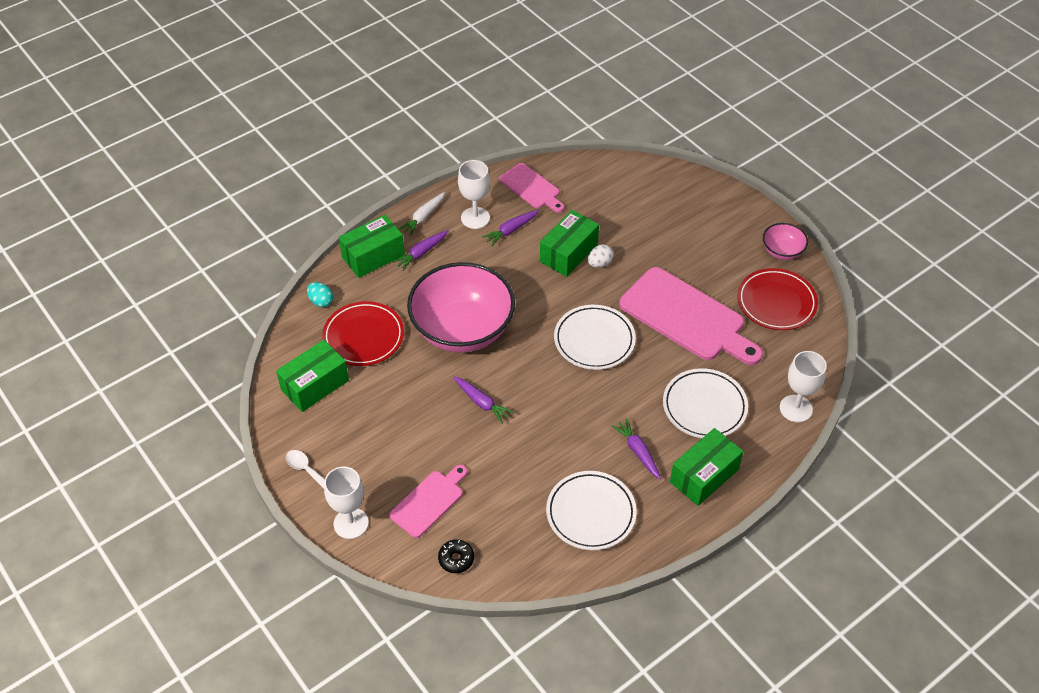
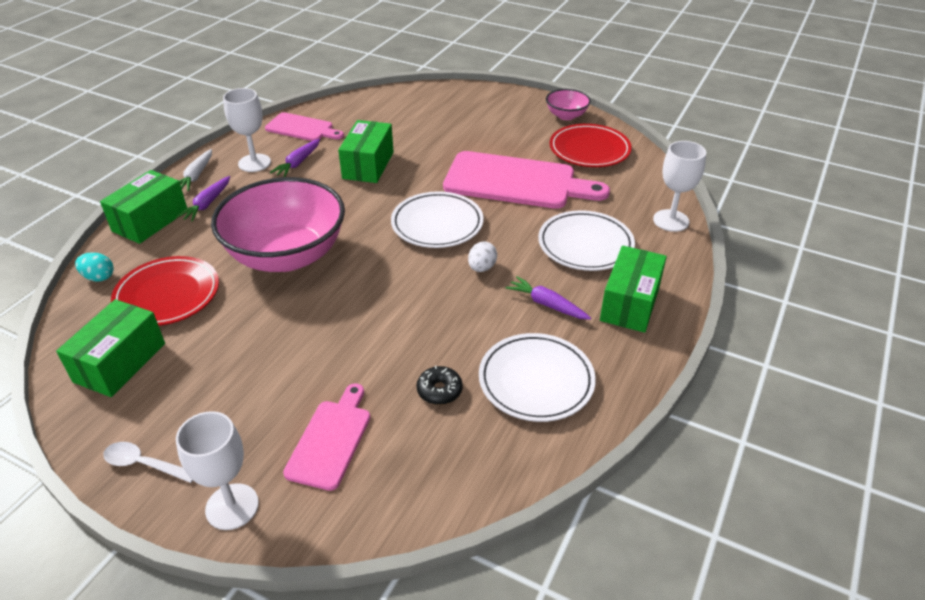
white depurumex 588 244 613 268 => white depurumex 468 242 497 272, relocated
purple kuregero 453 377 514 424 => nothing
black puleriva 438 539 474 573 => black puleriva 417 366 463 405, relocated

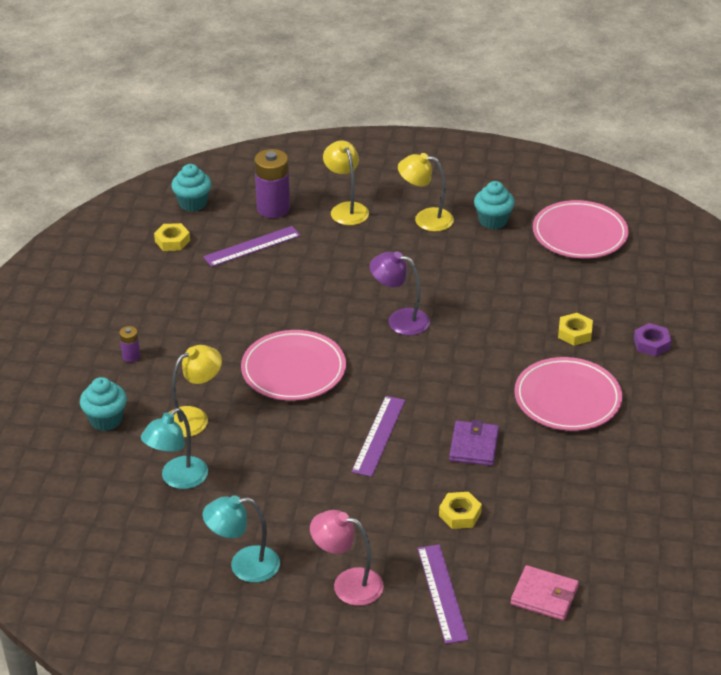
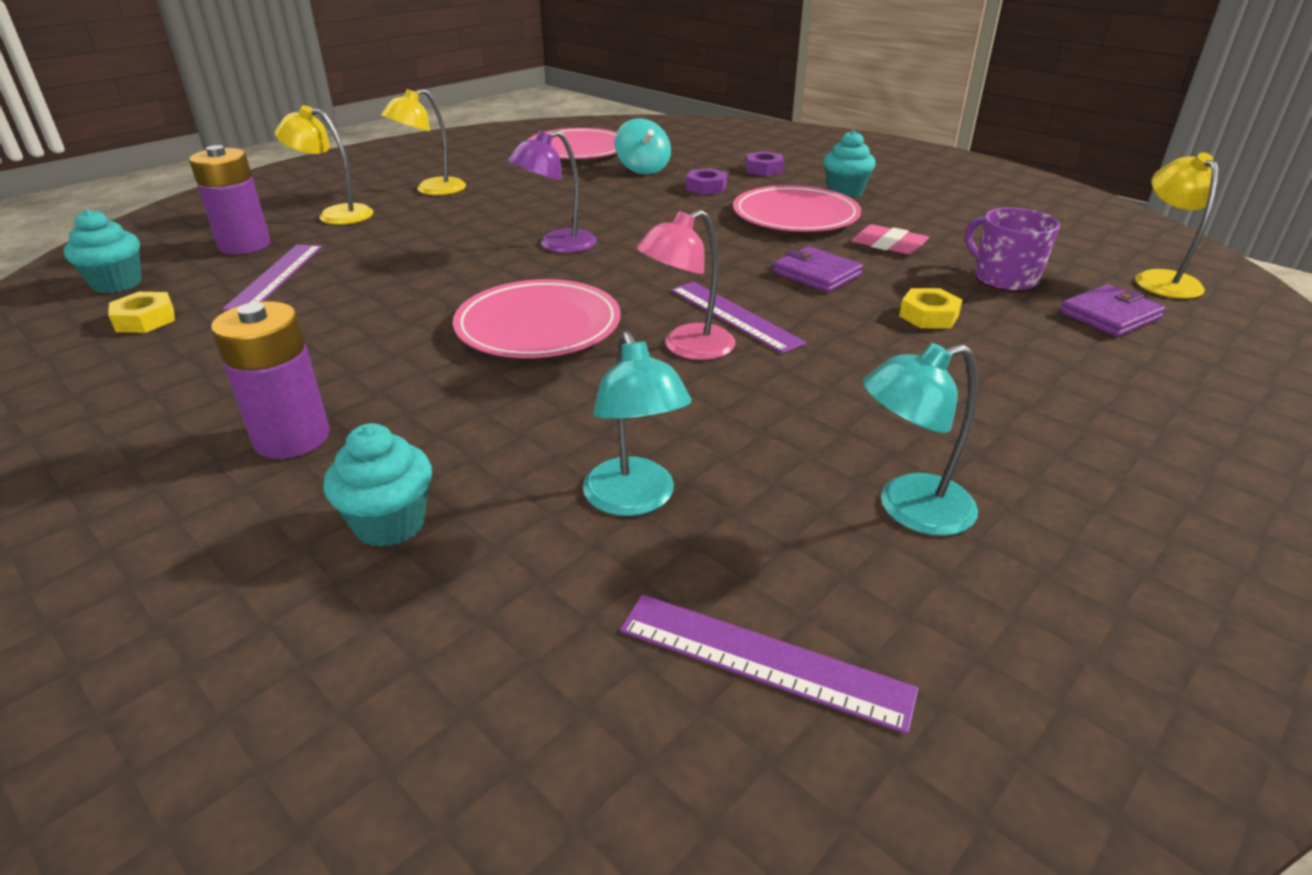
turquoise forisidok 474 181 515 229 => turquoise forisidok 823 130 876 198, relocated
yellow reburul 558 313 593 346 => purple reburul 686 168 727 195
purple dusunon 119 326 140 362 => purple dusunon 211 301 330 459, x2.07
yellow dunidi 169 345 222 437 => yellow dunidi 1135 153 1218 299, relocated
turquoise dunidi 203 495 280 583 => turquoise dunidi 862 343 978 536, 45 degrees clockwise
pink dunidi 310 510 384 606 => pink dunidi 636 210 735 360, relocated
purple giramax 417 544 469 644 => purple giramax 620 594 919 734, relocated
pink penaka 511 565 579 621 => purple penaka 1060 284 1165 337
nothing => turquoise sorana 615 119 671 174
nothing => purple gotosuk 965 207 1060 292
nothing => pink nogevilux 851 224 929 254

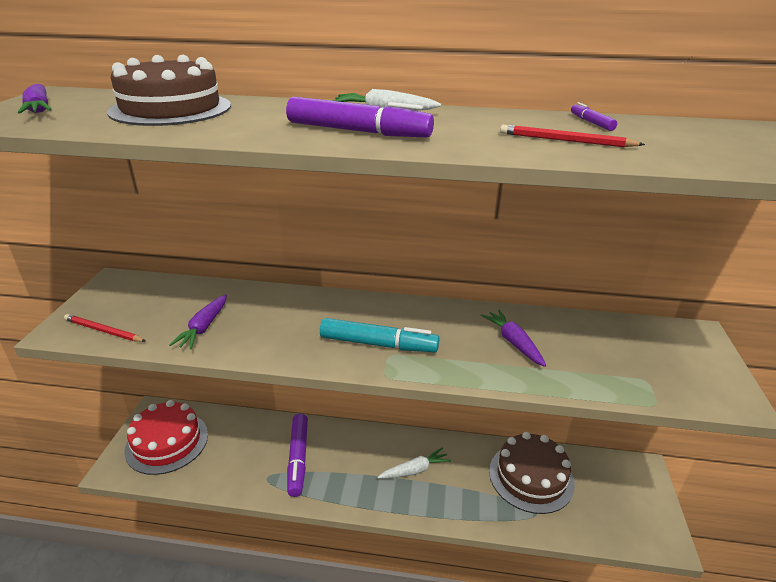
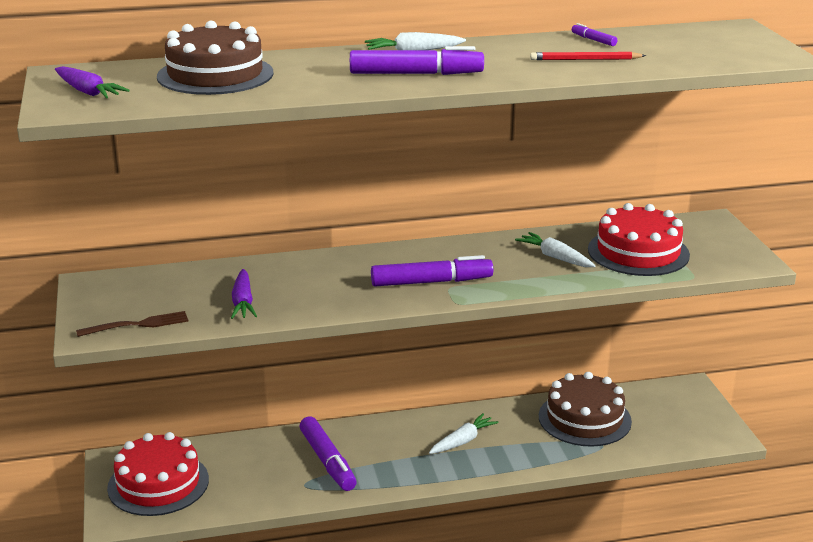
purple kuregero 481 310 546 367 => white kuregero 515 232 595 267
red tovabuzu 64 314 146 342 => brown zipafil 76 311 188 337
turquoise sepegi 320 318 439 353 => purple sepegi 371 255 493 286
nothing => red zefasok 588 203 690 276

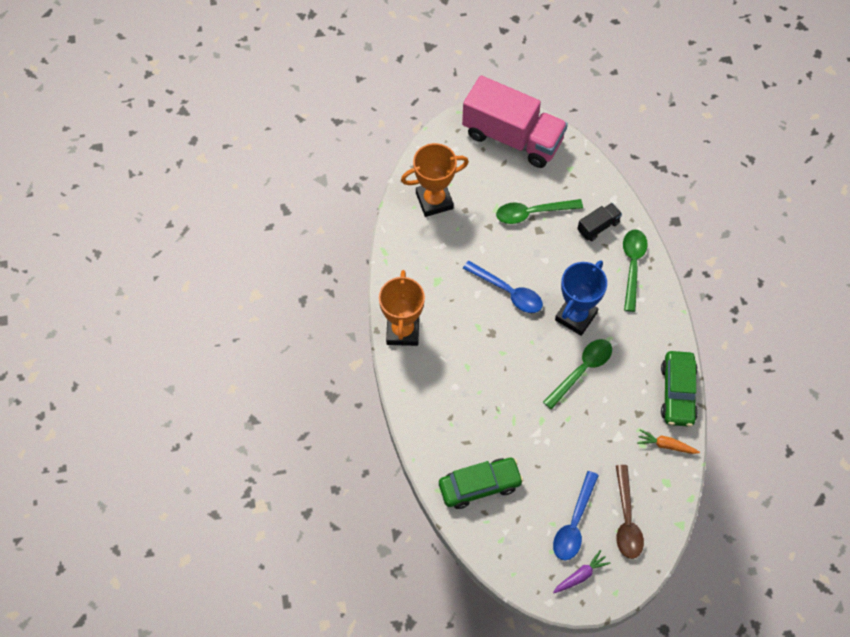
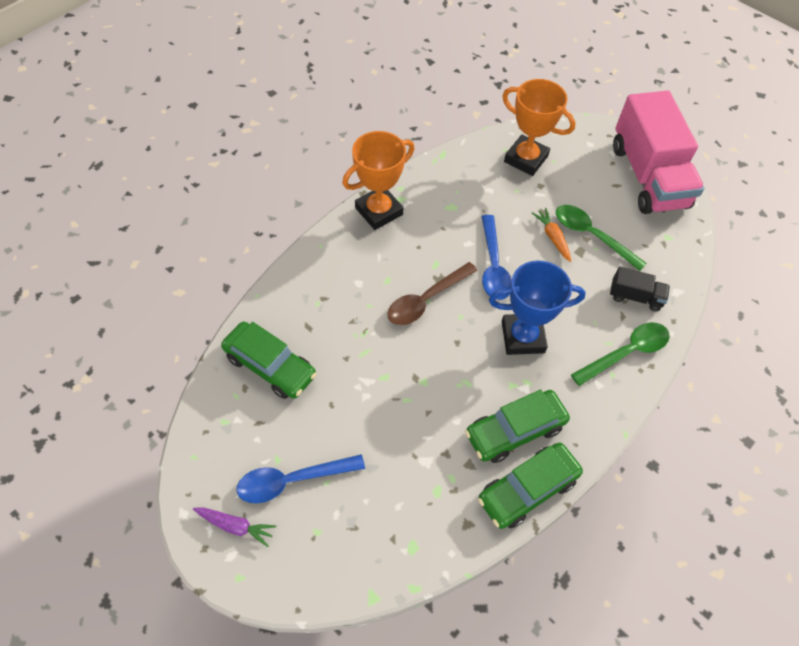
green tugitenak 543 339 612 410 => nothing
orange kuregero 637 429 700 454 => orange kuregero 532 208 571 262, relocated
brown tugitenak 616 465 644 559 => brown tugitenak 387 262 478 325, relocated
nothing => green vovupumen 465 390 570 463

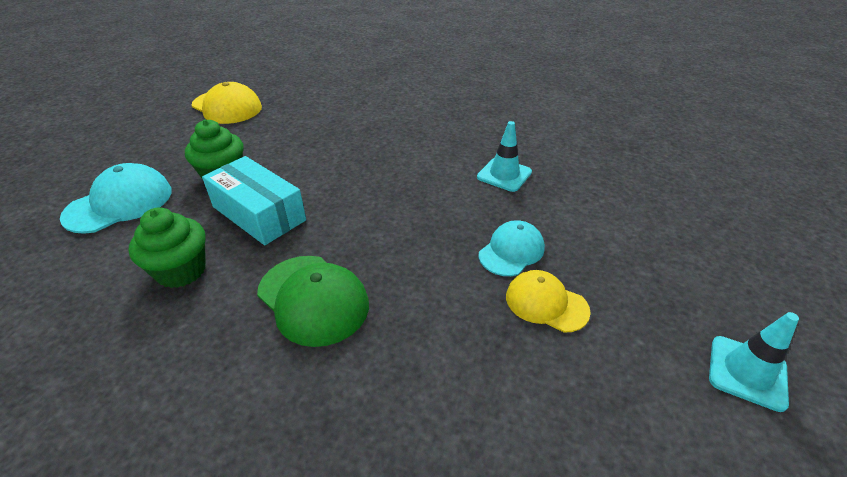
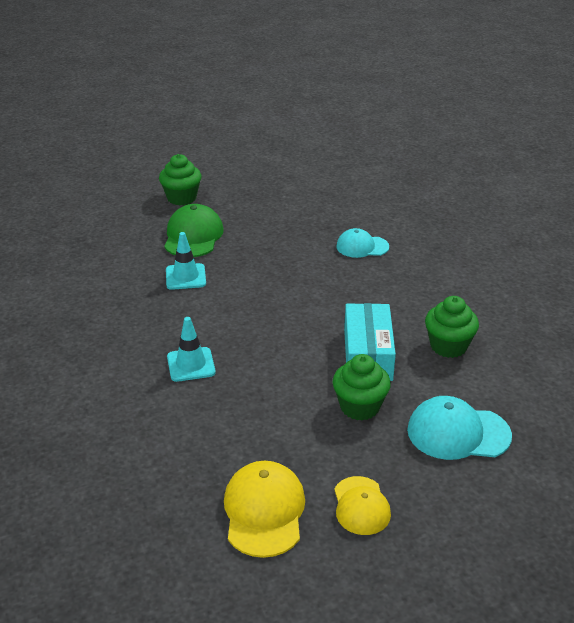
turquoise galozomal 479 220 545 276 => turquoise galozomal 336 228 389 258, relocated
green galozomal 257 256 369 347 => green galozomal 164 204 223 257, relocated
yellow galozomal 506 270 591 333 => yellow galozomal 334 476 391 535, relocated
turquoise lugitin 709 312 799 412 => turquoise lugitin 167 317 216 382, relocated
nothing => green forisidok 159 154 202 206

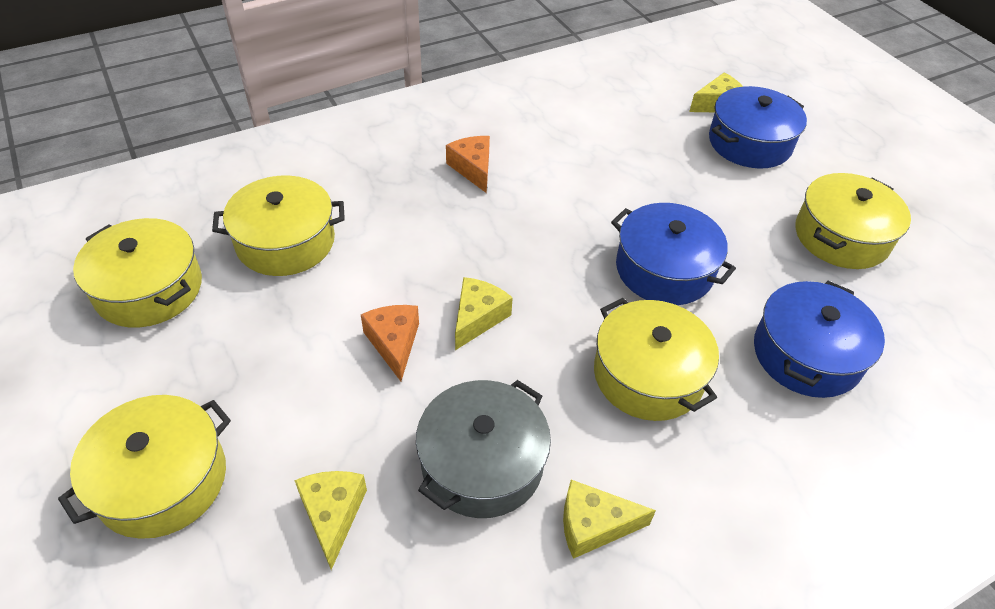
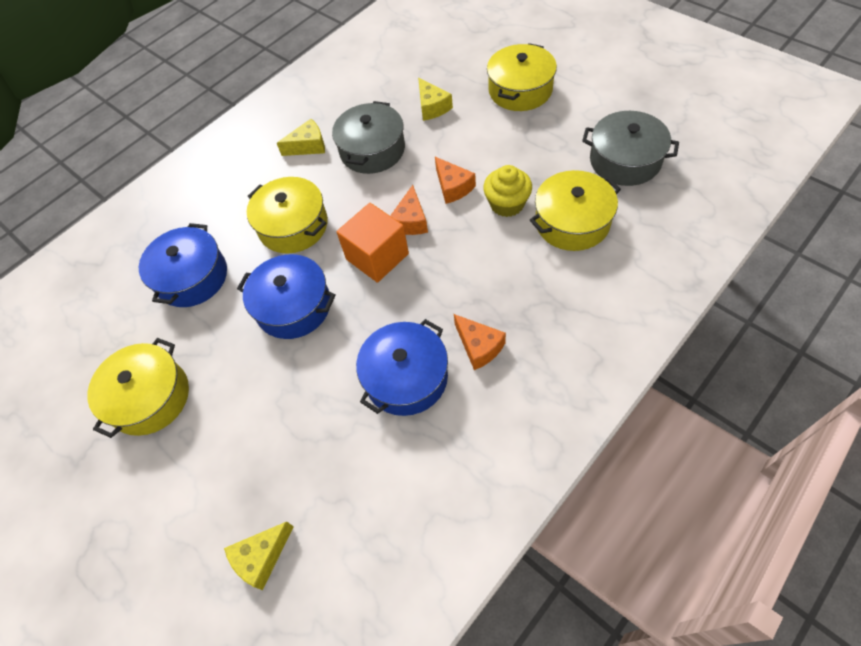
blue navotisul 709 86 807 169 => blue navotisul 356 319 448 416, relocated
yellow navotisul 73 218 202 328 => grey navotisul 582 111 679 186
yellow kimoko 455 277 513 350 => orange kimoko 390 185 428 235
nothing => yellow forisidok 483 165 532 217
nothing => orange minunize 336 203 409 283

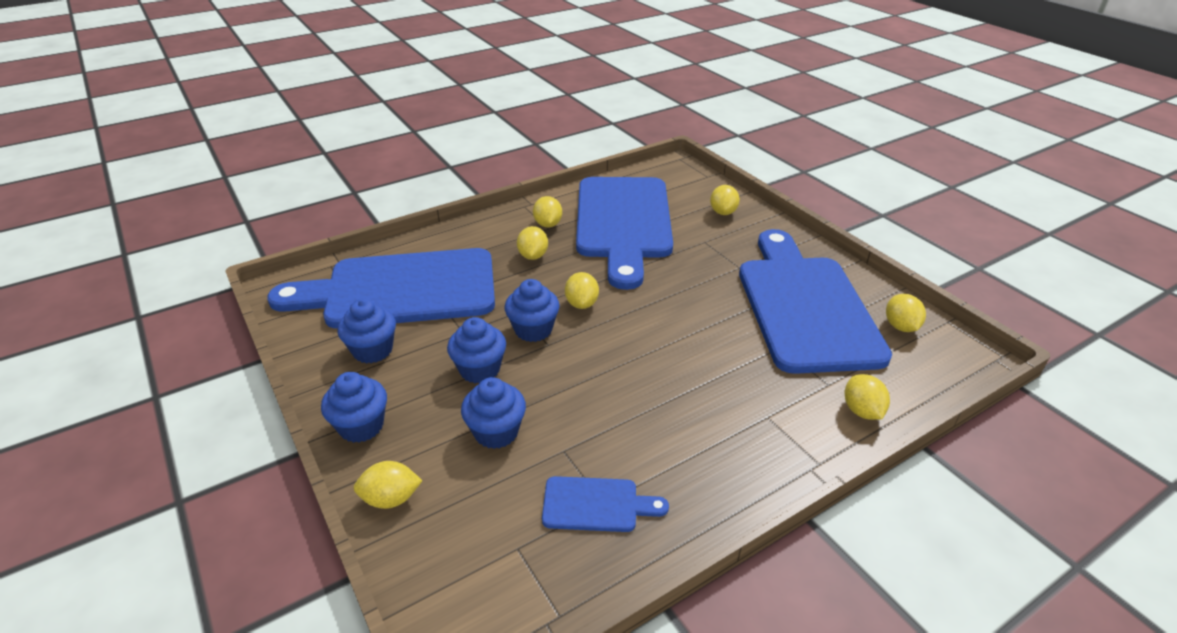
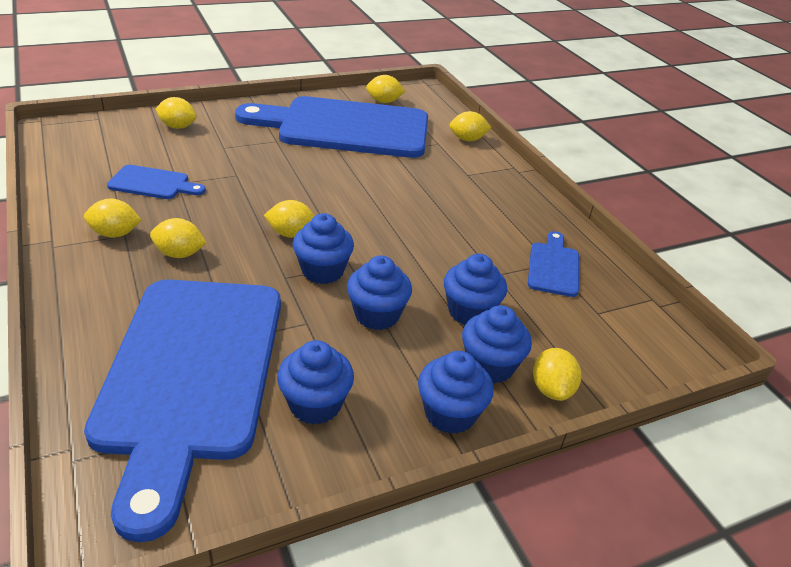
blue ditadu 576 177 673 290 => blue ditadu 107 165 206 199, x0.41
nothing => blue forisidok 462 305 532 383

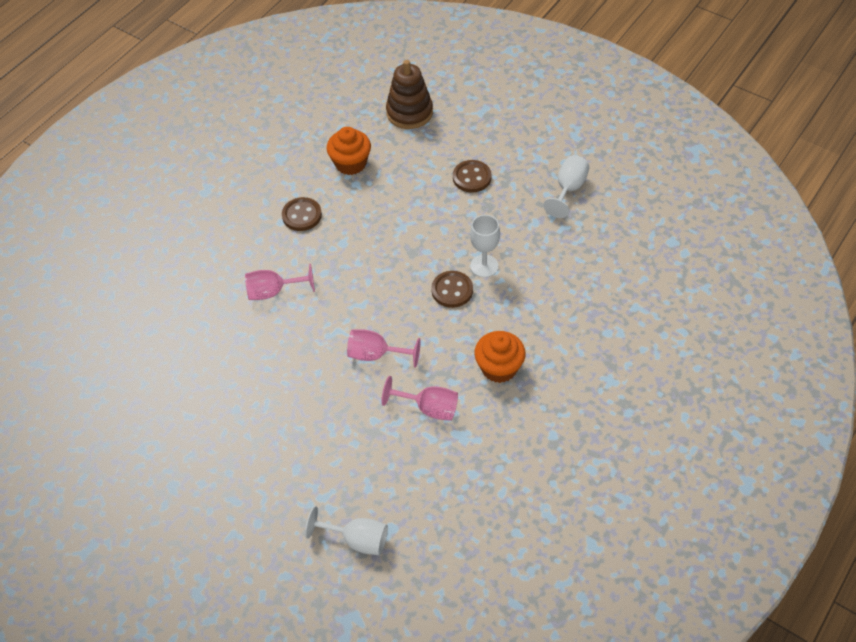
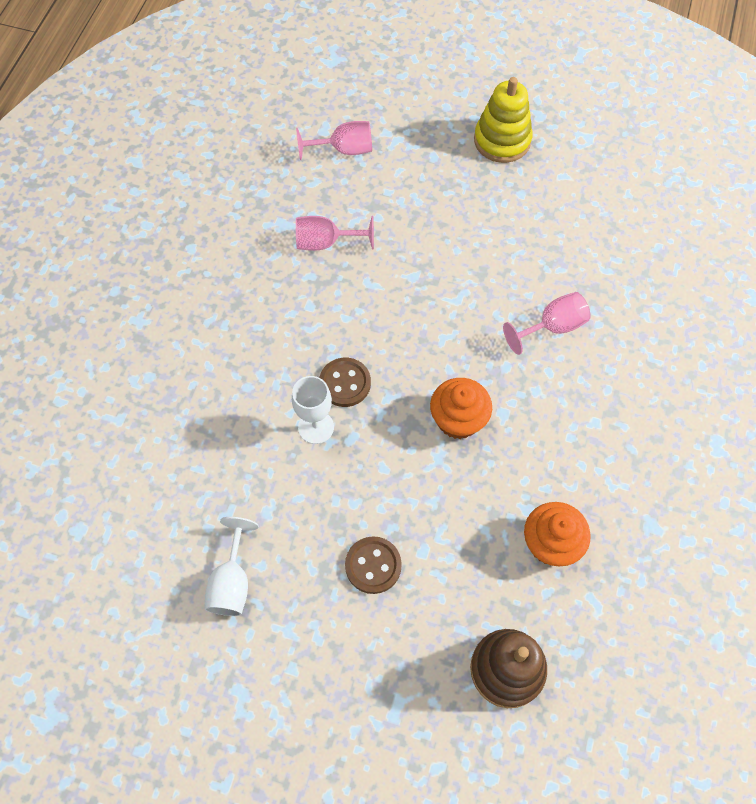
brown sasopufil 282 197 322 231 => nothing
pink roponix 347 329 421 368 => pink roponix 296 121 372 160, relocated
orange forisidok 474 331 526 383 => orange forisidok 430 378 492 439, relocated
white roponix 305 506 388 555 => nothing
nothing => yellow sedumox 474 77 533 163

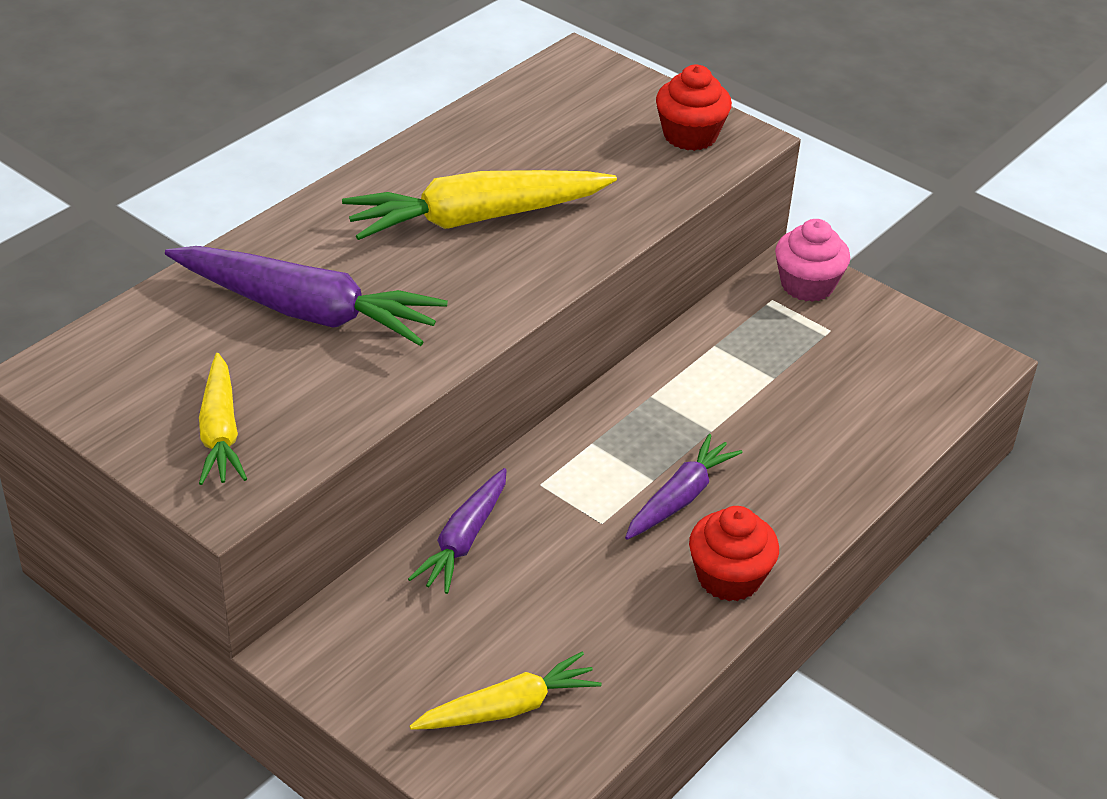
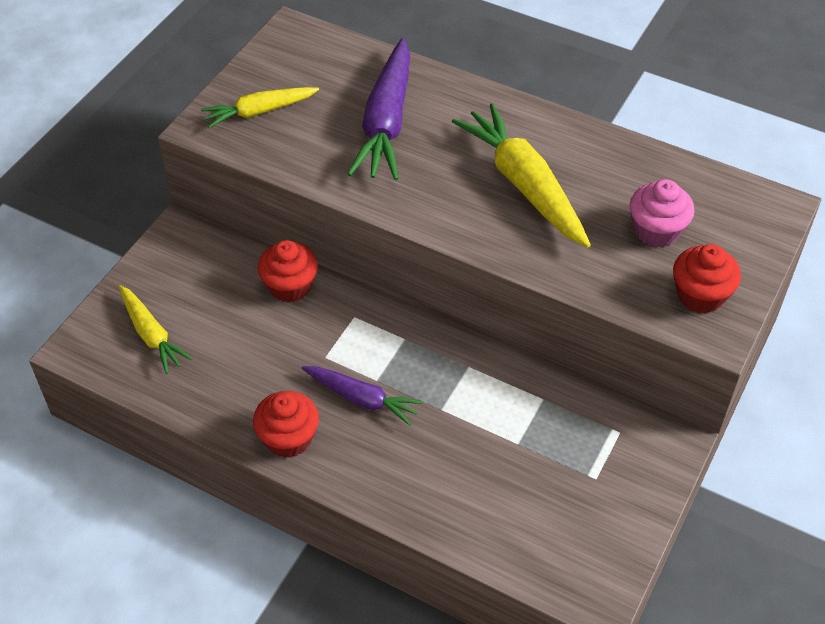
pink forisidok 775 219 850 302 => pink forisidok 630 179 695 247, relocated
purple kuregero 408 468 507 594 => red forisidok 258 240 318 302

